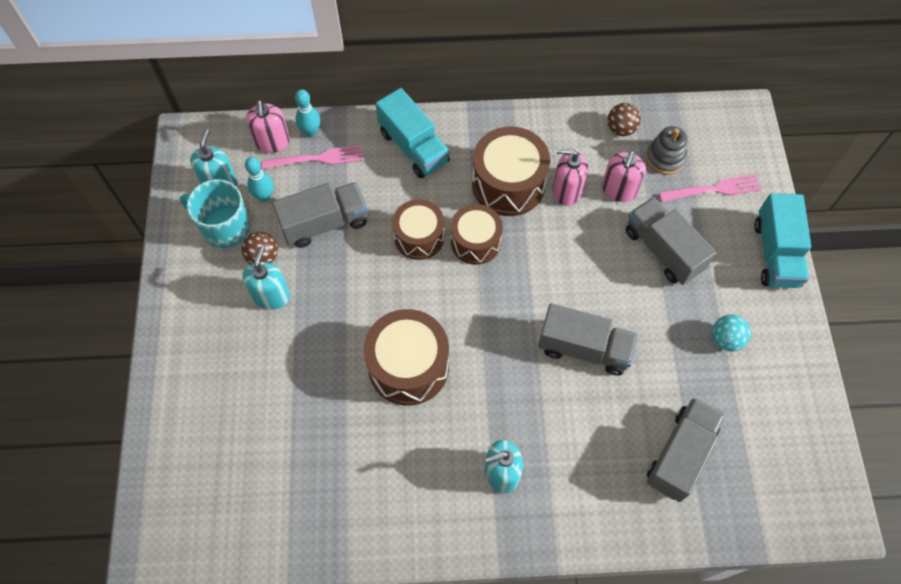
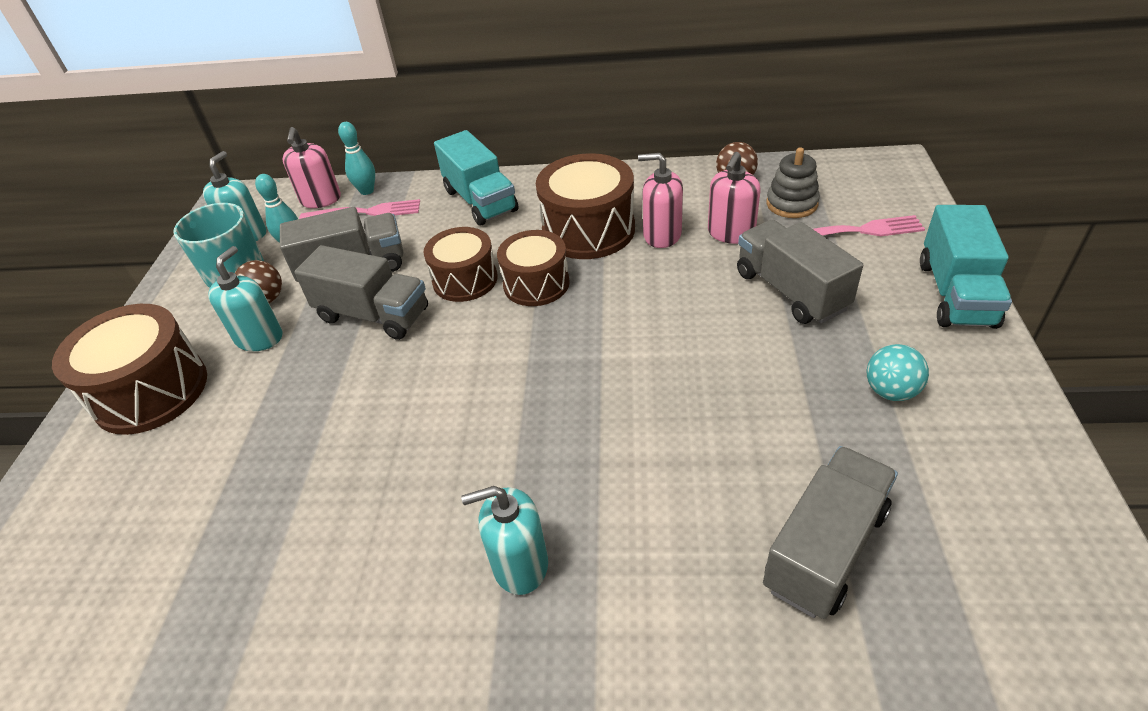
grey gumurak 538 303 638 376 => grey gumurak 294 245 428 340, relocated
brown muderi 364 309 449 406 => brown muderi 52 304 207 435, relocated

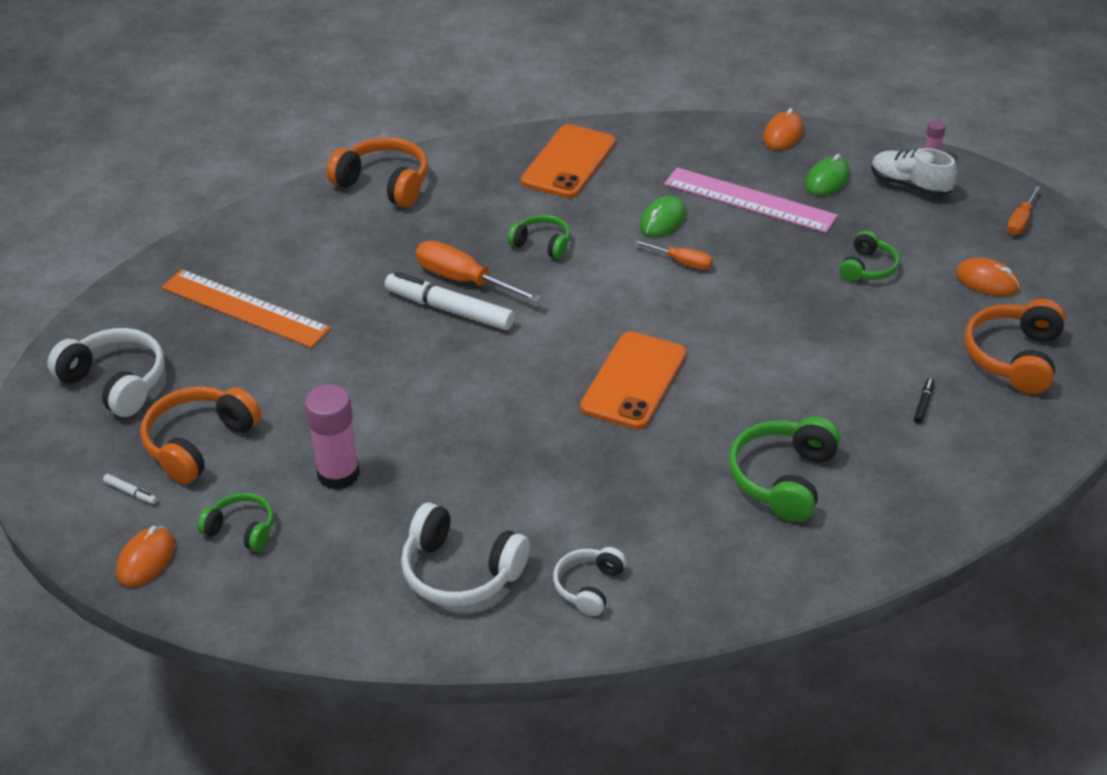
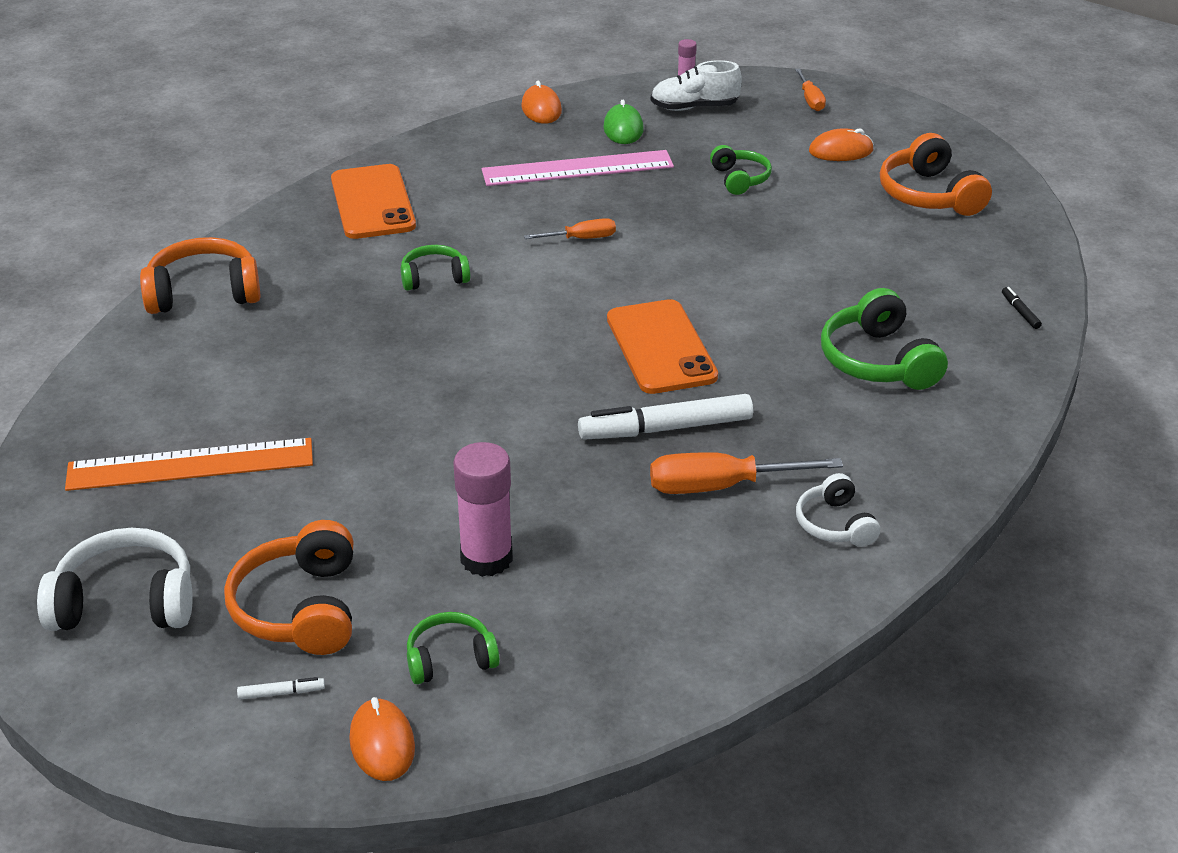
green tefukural 640 196 686 237 => nothing
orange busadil 416 241 543 303 => orange busadil 650 452 843 494, relocated
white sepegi 385 272 515 330 => white sepegi 578 394 753 440, relocated
black sepegi 914 378 934 424 => black sepegi 1002 287 1042 329, relocated
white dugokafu 401 502 530 606 => nothing

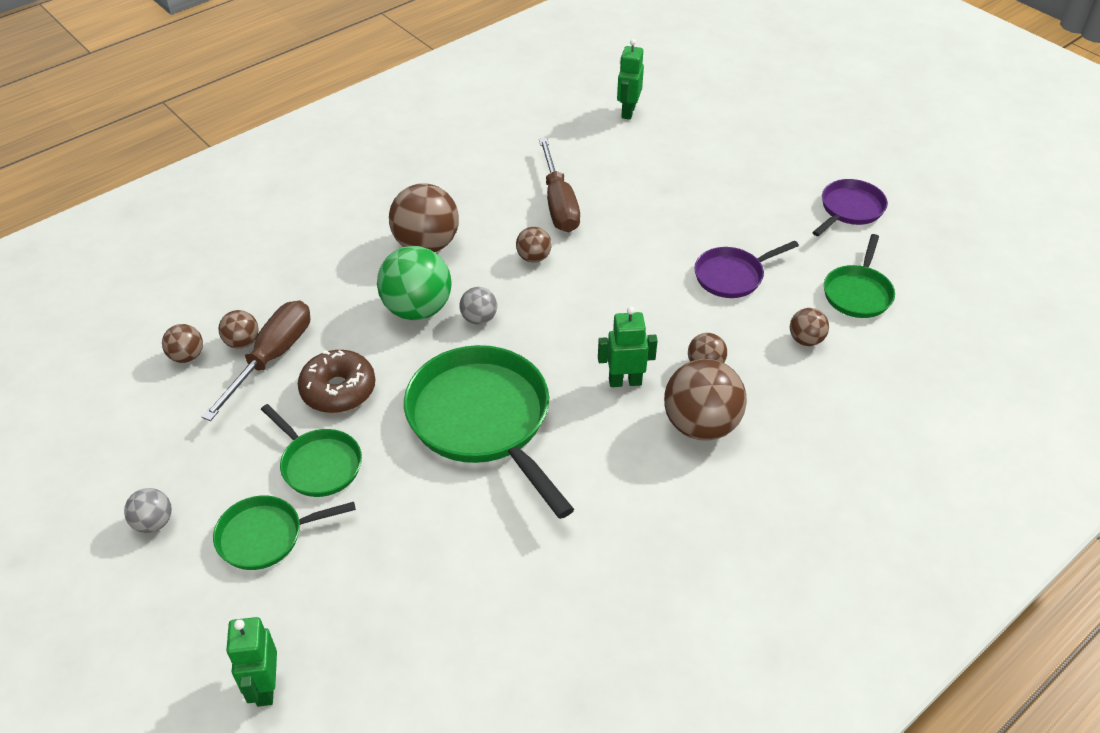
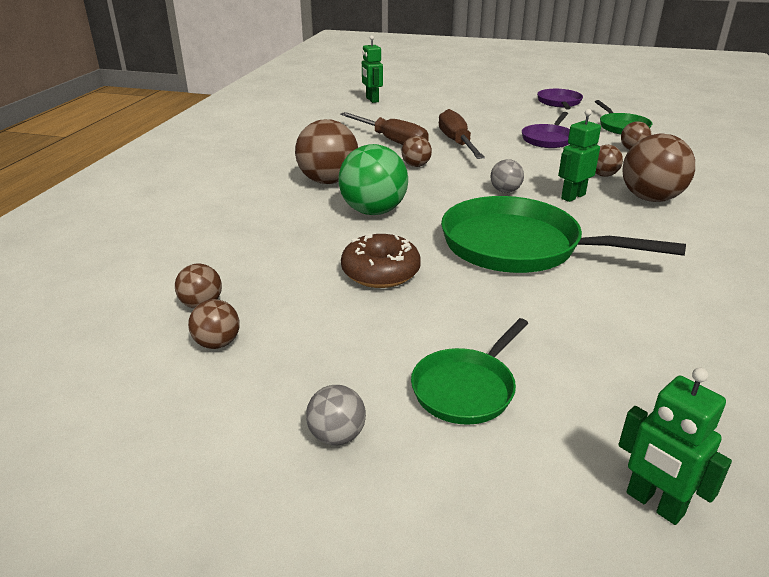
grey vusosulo 460 287 497 325 => grey vusosulo 490 159 524 193, relocated
brown busadil 202 301 310 421 => brown busadil 439 109 485 159, relocated
brown vusosulo 218 310 259 349 => brown vusosulo 188 299 240 349, relocated
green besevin 261 404 362 497 => nothing

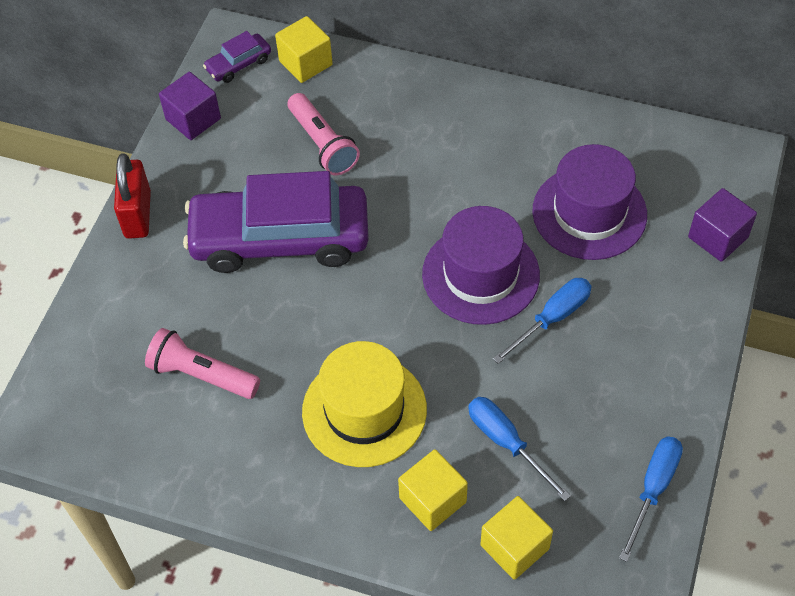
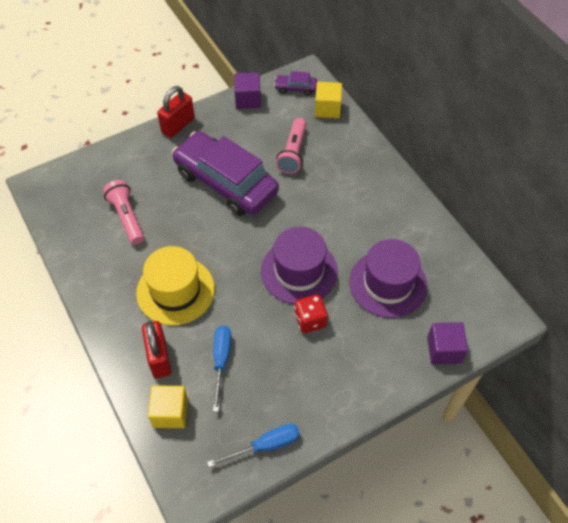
blue busadil 493 278 591 364 => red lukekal 294 295 328 333
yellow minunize 398 449 468 531 => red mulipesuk 142 321 171 378

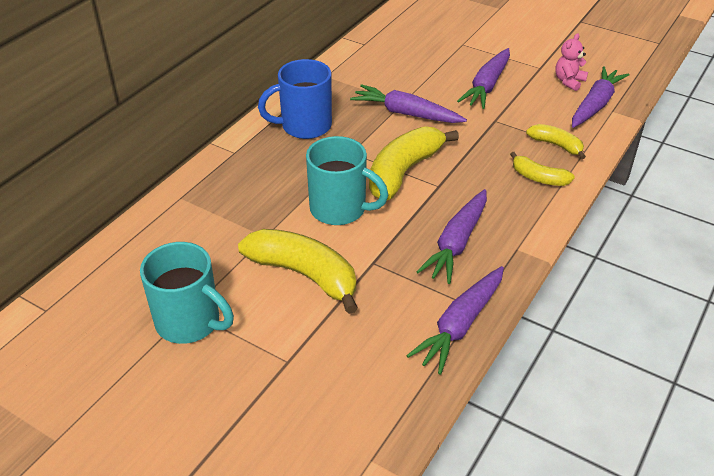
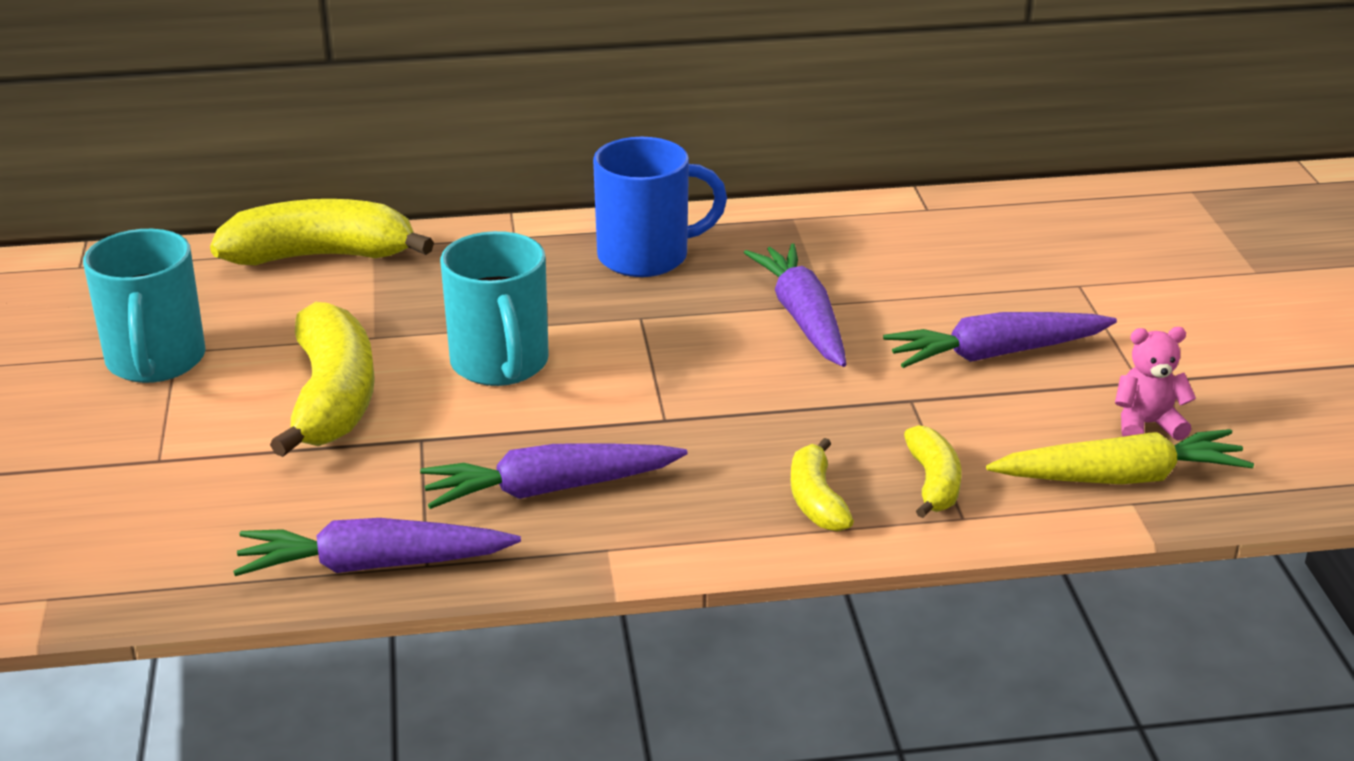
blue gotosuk 258 59 332 139 => blue gotosuk 593 137 727 277, 135 degrees clockwise
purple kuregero 572 66 629 128 => yellow kuregero 986 429 1254 484
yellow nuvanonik 369 126 459 200 => yellow nuvanonik 210 199 434 265, relocated

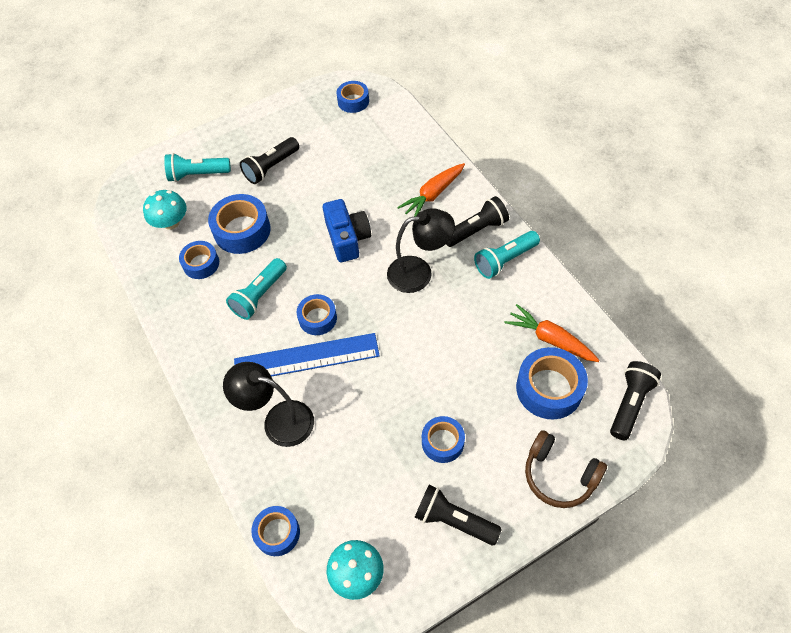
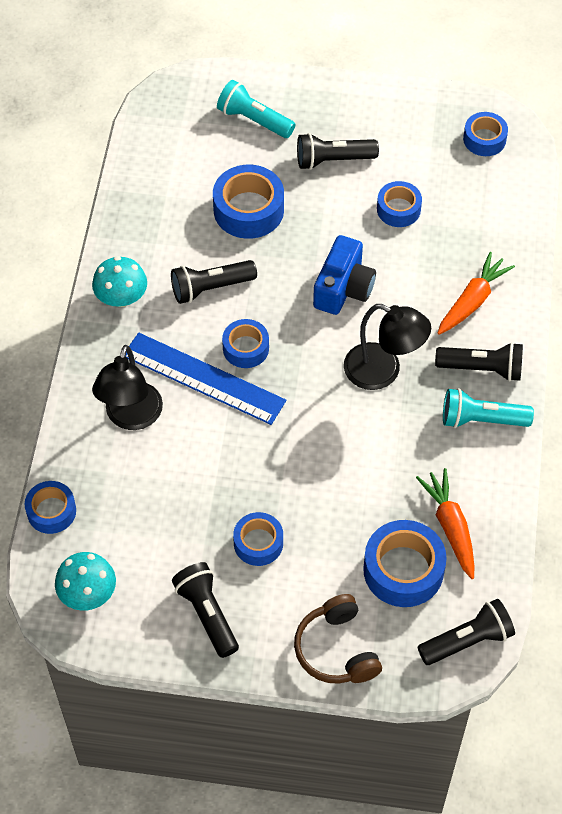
orange kuregero 397 163 465 217 => orange kuregero 438 252 515 335, 135 degrees clockwise
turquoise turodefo 143 190 187 230 => turquoise turodefo 92 256 147 307, relocated
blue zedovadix 179 241 219 279 => blue zedovadix 377 181 422 227, relocated
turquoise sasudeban 226 258 287 320 => black sasudeban 171 260 257 304
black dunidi 223 362 314 447 => black dunidi 92 345 163 430, 135 degrees counterclockwise

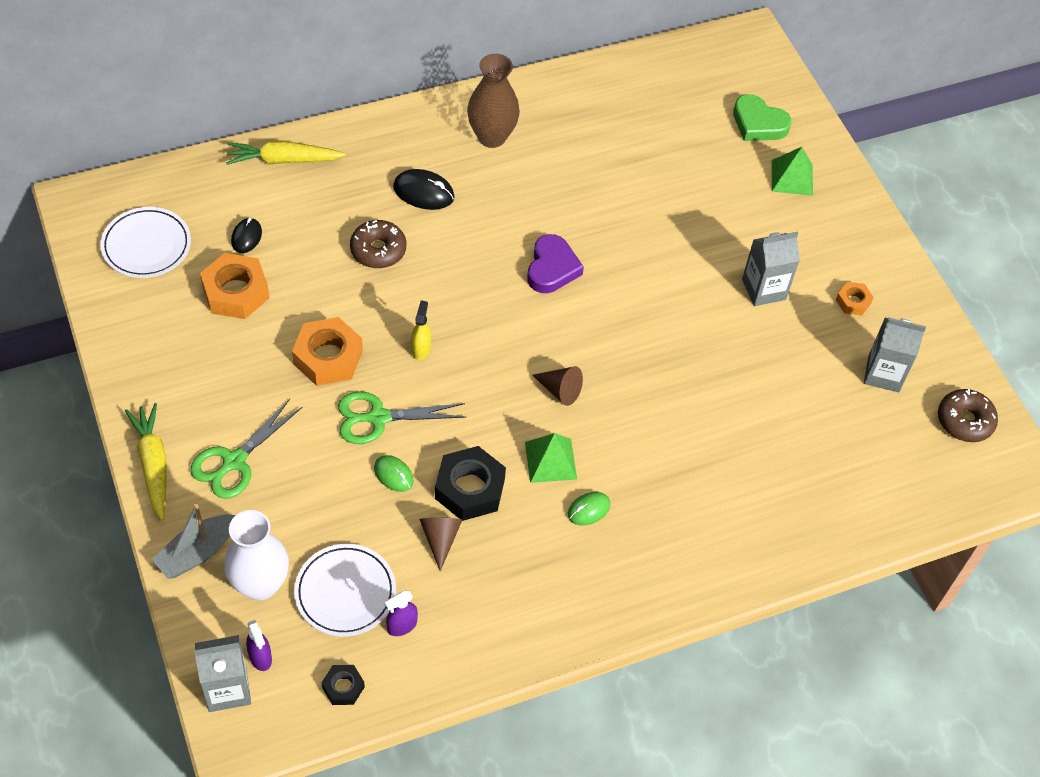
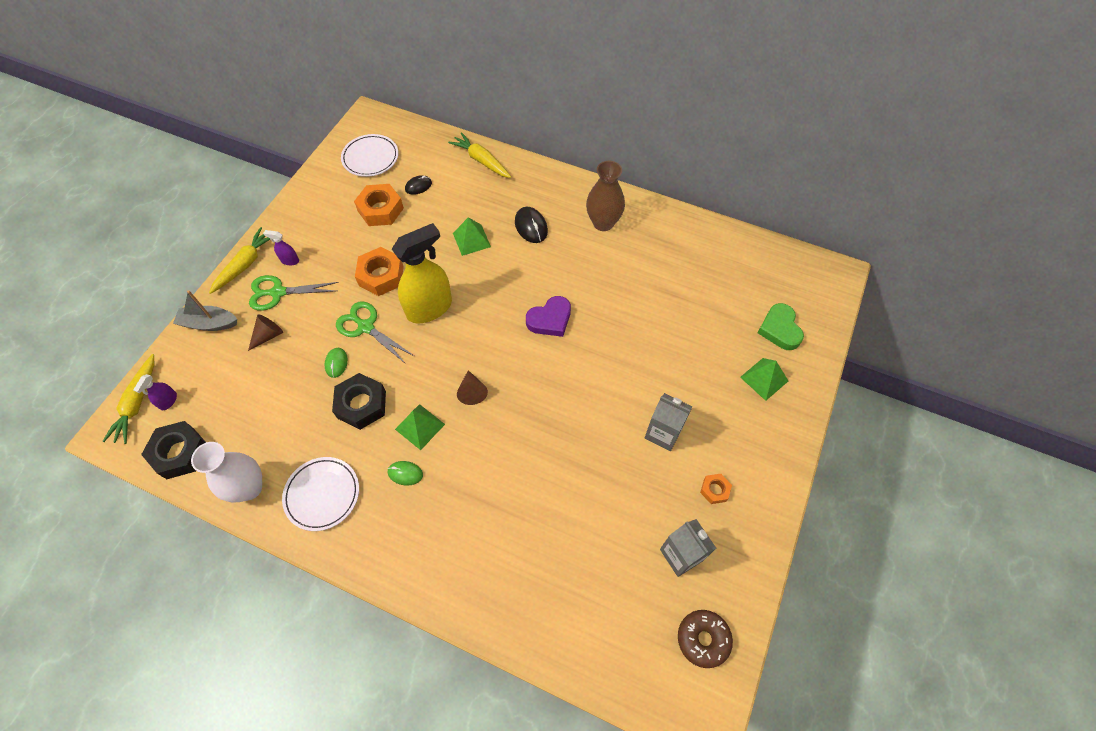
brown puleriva 350 220 406 268 => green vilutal 453 217 491 256
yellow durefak 411 300 431 360 => yellow durefak 392 223 452 323, x2.41
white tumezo 224 510 289 600 => white tumezo 191 442 262 502, relocated
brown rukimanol 419 518 462 571 => brown rukimanol 248 314 283 351, relocated
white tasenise 294 544 396 637 => white tasenise 282 457 359 531, relocated
purple durefak 385 591 418 636 => purple durefak 263 230 299 265, relocated
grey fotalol 194 635 251 712 => yellow kuregero 103 354 155 444
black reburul 322 665 365 705 => black reburul 141 421 206 479, x1.89

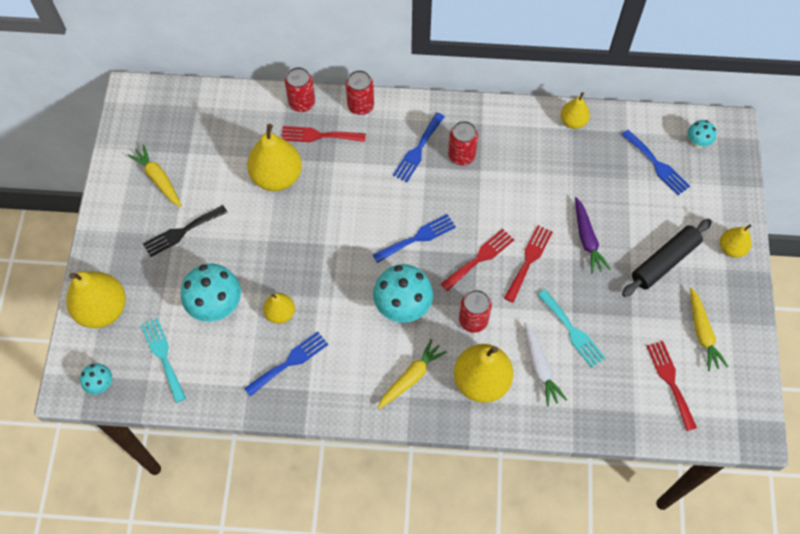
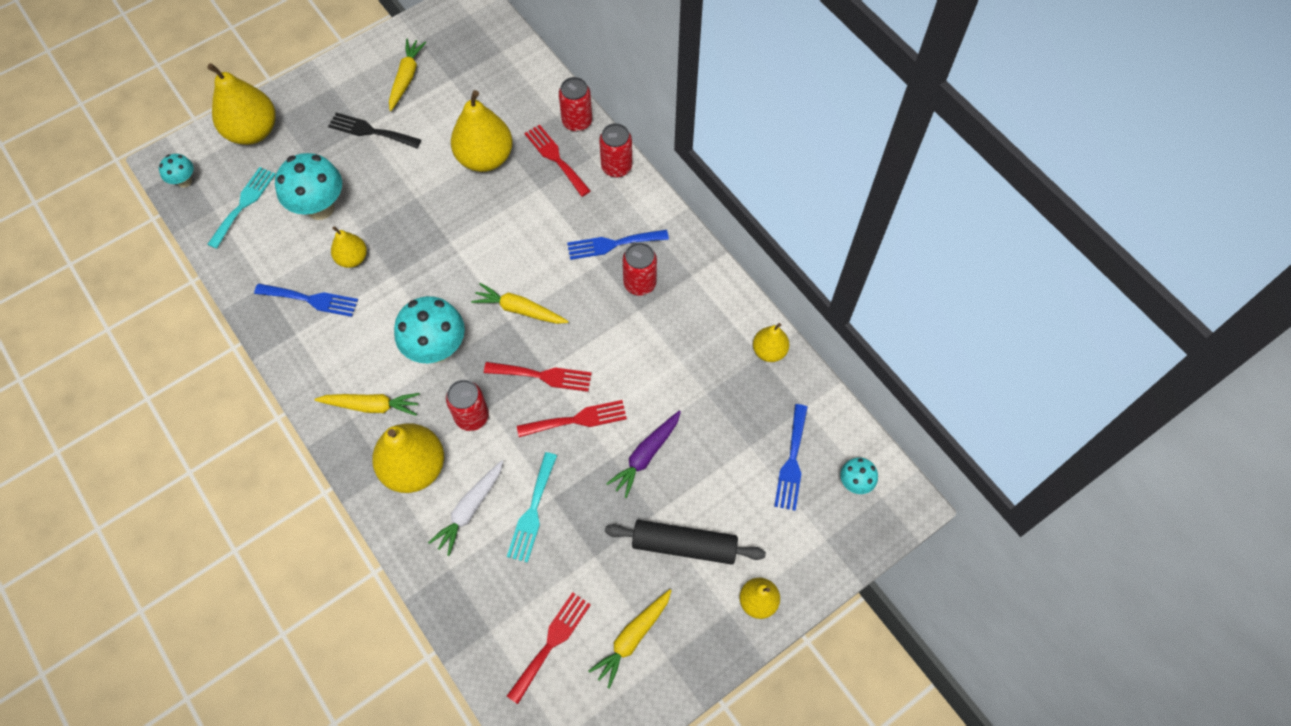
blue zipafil 373 214 456 263 => yellow kuregero 471 283 569 324

